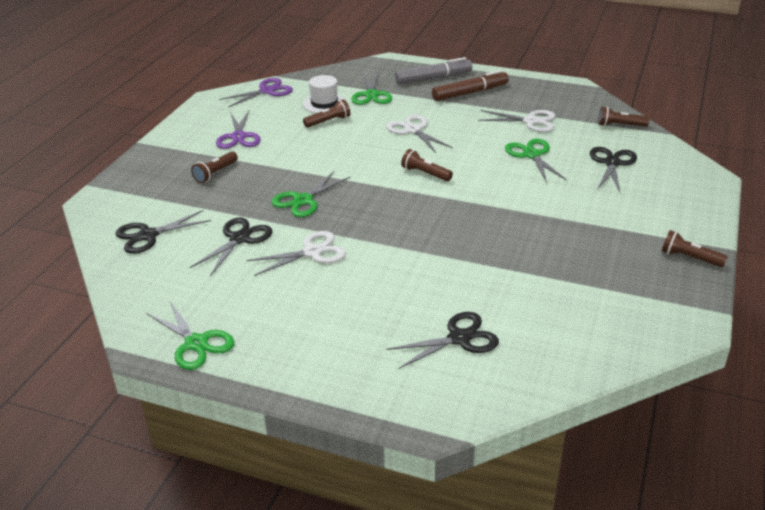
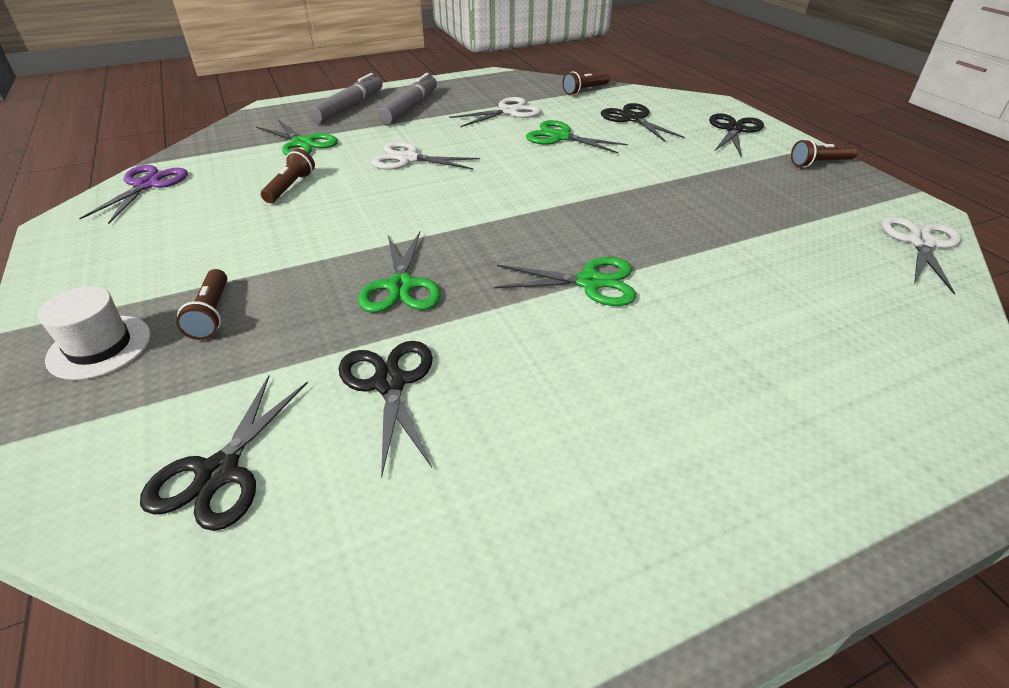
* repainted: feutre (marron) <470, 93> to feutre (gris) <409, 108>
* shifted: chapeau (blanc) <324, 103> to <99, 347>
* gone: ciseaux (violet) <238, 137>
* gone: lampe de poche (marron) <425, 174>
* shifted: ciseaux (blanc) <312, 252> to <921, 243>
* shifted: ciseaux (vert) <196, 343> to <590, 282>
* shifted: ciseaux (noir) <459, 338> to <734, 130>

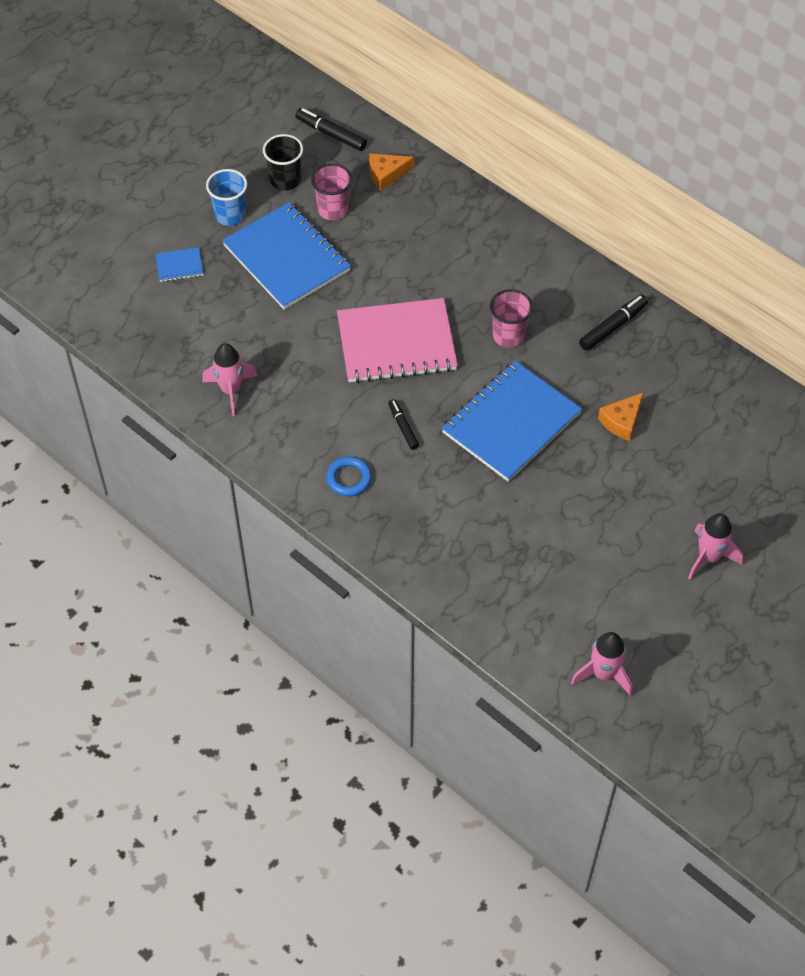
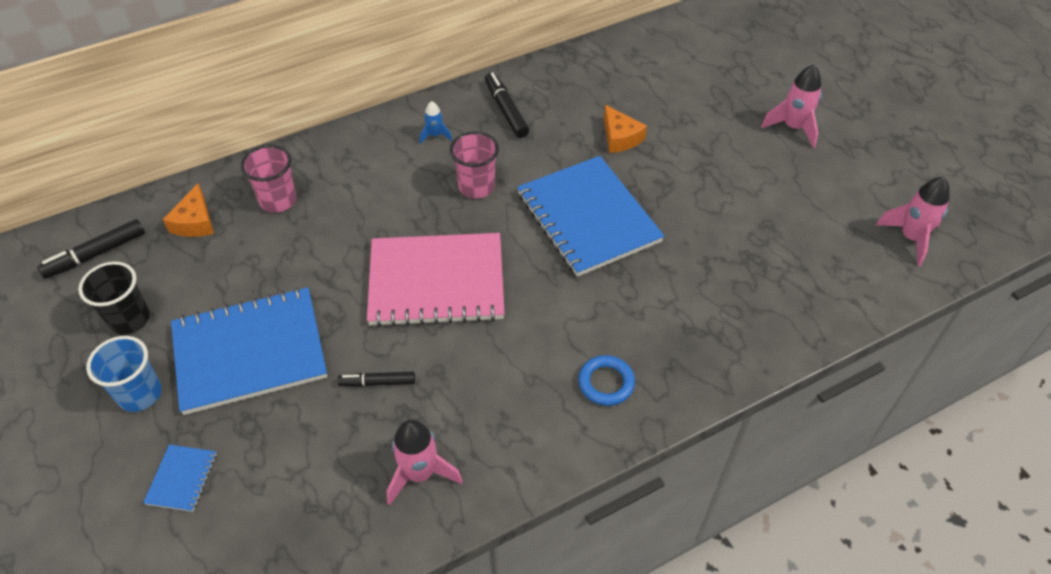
* shifted: gobelet (rose) <333, 210> to <278, 200>
* rotated: carnet (rose) <396, 343> = <436, 282> 75 degrees clockwise
* shifted: feutre (noir) <403, 427> to <377, 382>
* new: fusée (bleu) <435, 135>

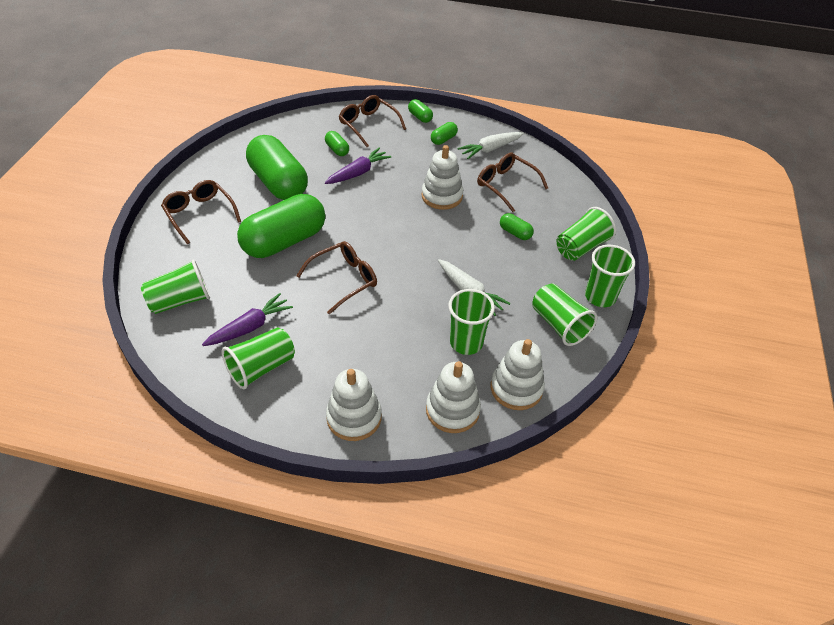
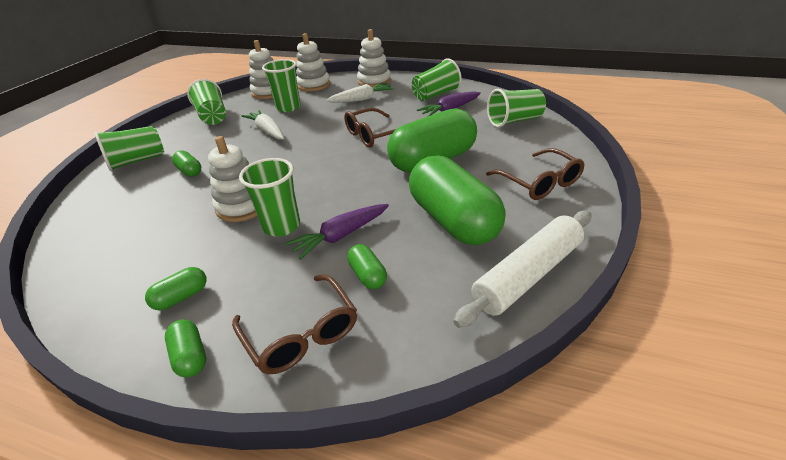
* shifted: carotte (blanc) <490, 149> to <361, 99>
* gone: lunettes (marron) <506, 185>
* shifted: gobelet (vert) <600, 297> to <281, 226>
* new: rouleau à pâtisserie (blanc) <527, 274>

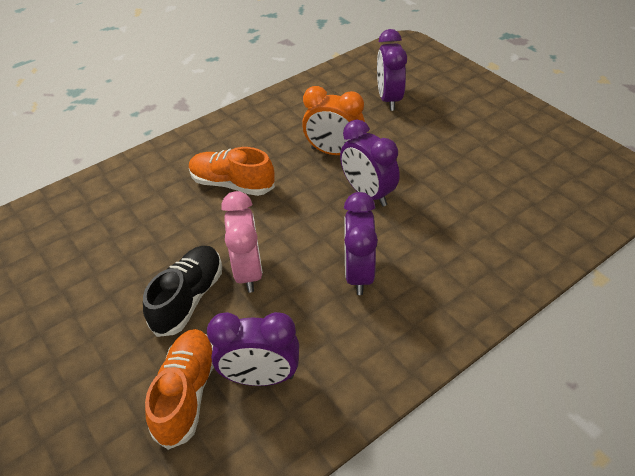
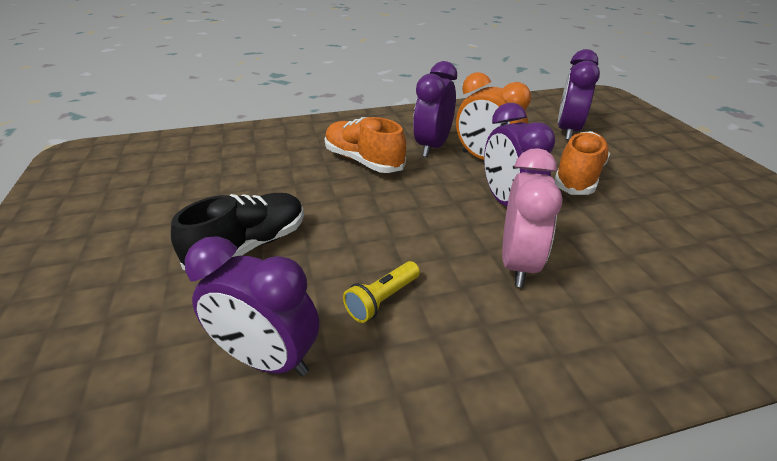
* shifted: réveil (rose) <248, 271> to <517, 264>
* shifted: réveil (violet) <358, 273> to <432, 147>
* shifted: chaussure (orange) <187, 393> to <578, 177>
* new: lampe de poche (jaune) <382, 300>

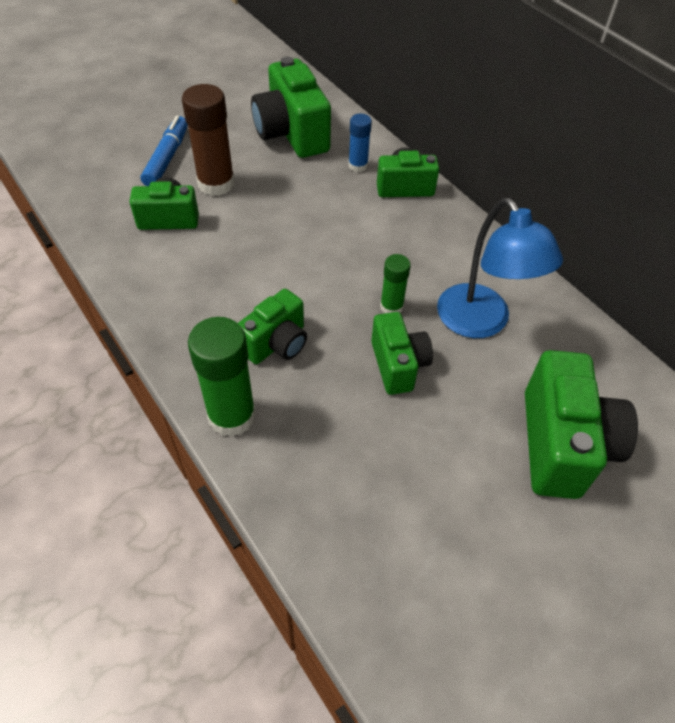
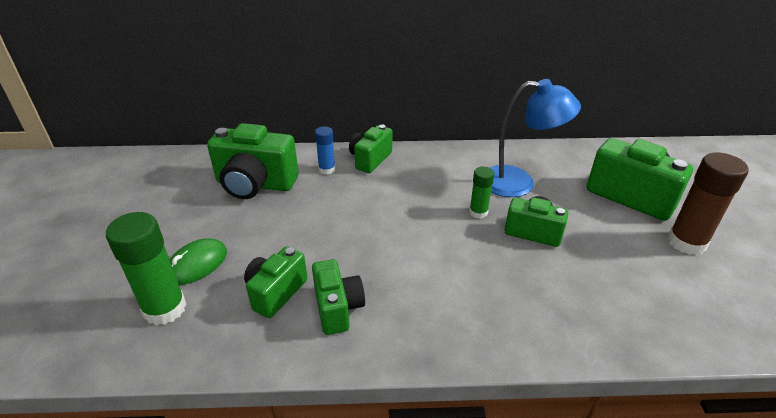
* shifted: bâton de colle (marron) <216, 184> to <686, 242>
* swapped: feutre (bleu) <167, 158> to souris (vert) <197, 264>
* shifted: appareil photo (vert) <276, 343> to <338, 308>
* shifted: bâton de colle (vert) <232, 416> to <165, 309>

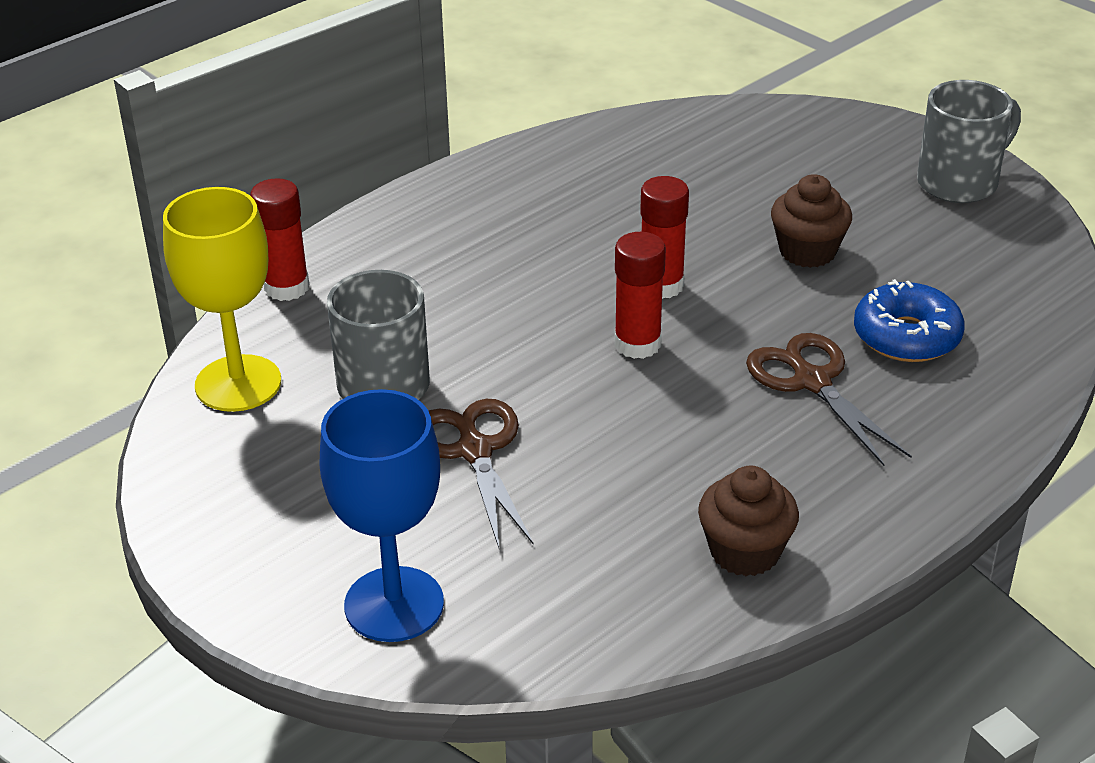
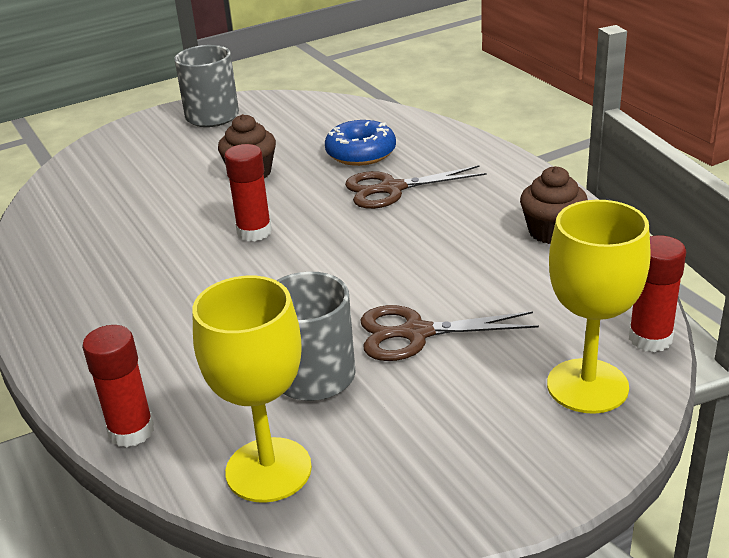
* shifted: bâton de colle (rouge) <637, 344> to <650, 338>
* repainted: verre à pied (bleu) <394, 604> to verre à pied (jaune) <587, 386>

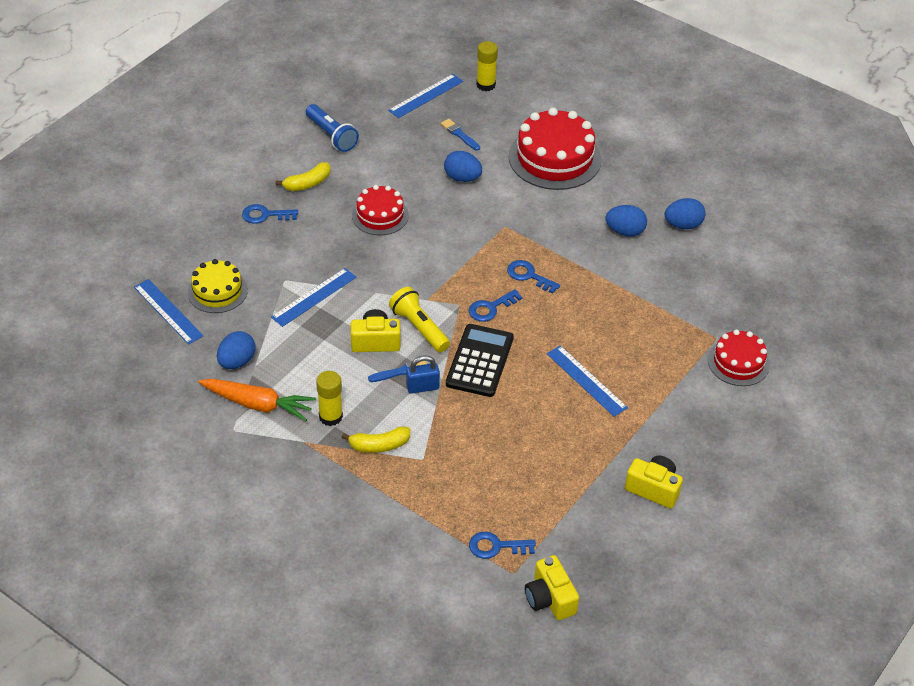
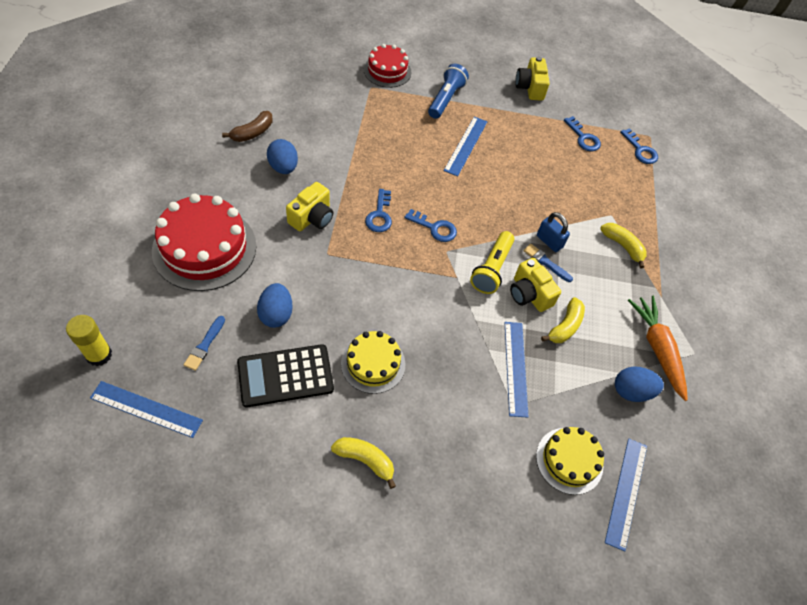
* shifted: lampe de poche (bleu) <332, 135> to <445, 99>
* repainted: gâteau (rouge) <380, 215> to gâteau (jaune) <373, 363>
* swapped: œuf (bleu) <683, 225> to banane (marron) <252, 132>
* shifted: clé (bleu) <265, 215> to <583, 138>
* rotated: règle (bleu) <314, 297> = <515, 368> 75 degrees clockwise
* shifted: calculatrice (noir) <479, 361> to <285, 376>
* gone: bâton de colle (jaune) <330, 417>
* shifted: appareil photo (jaune) <550, 598> to <312, 217>
* new: banane (jaune) <565, 326>

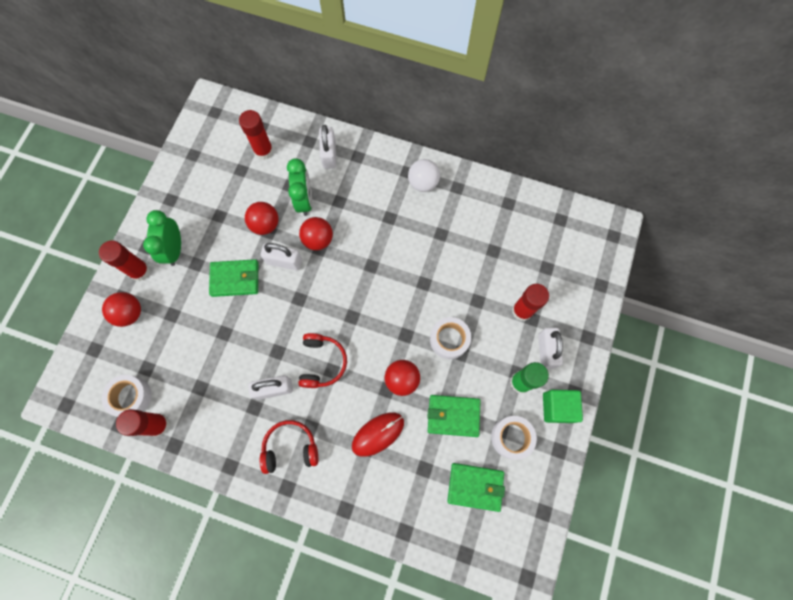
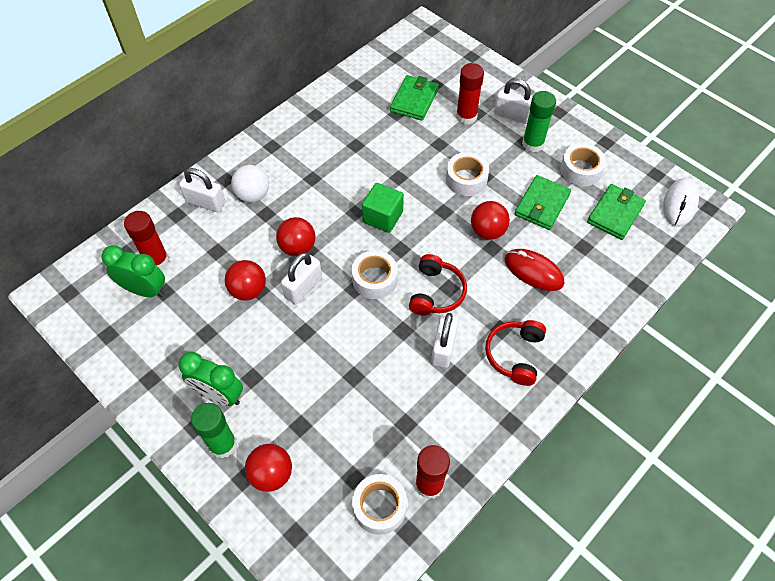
* shifted: réveil (vert) <305, 200> to <145, 290>
* shifted: balle (blanc) <423, 183> to <253, 195>
* repainted: bâton de colle (rouge) <140, 271> to bâton de colle (vert) <223, 444>
* shifted: portefeuille (vert) <235, 279> to <414, 100>
* rotated: casque audio (rouge) <322, 362> = <436, 292> 75 degrees clockwise
* shifted: cube (vert) <557, 407> to <382, 217>
* rotated: souris (rouge) <378, 434> = <533, 271> 45 degrees counterclockwise
* new: souris (blanc) <680, 204>
* new: ruban adhésif (blanc) <374, 279>

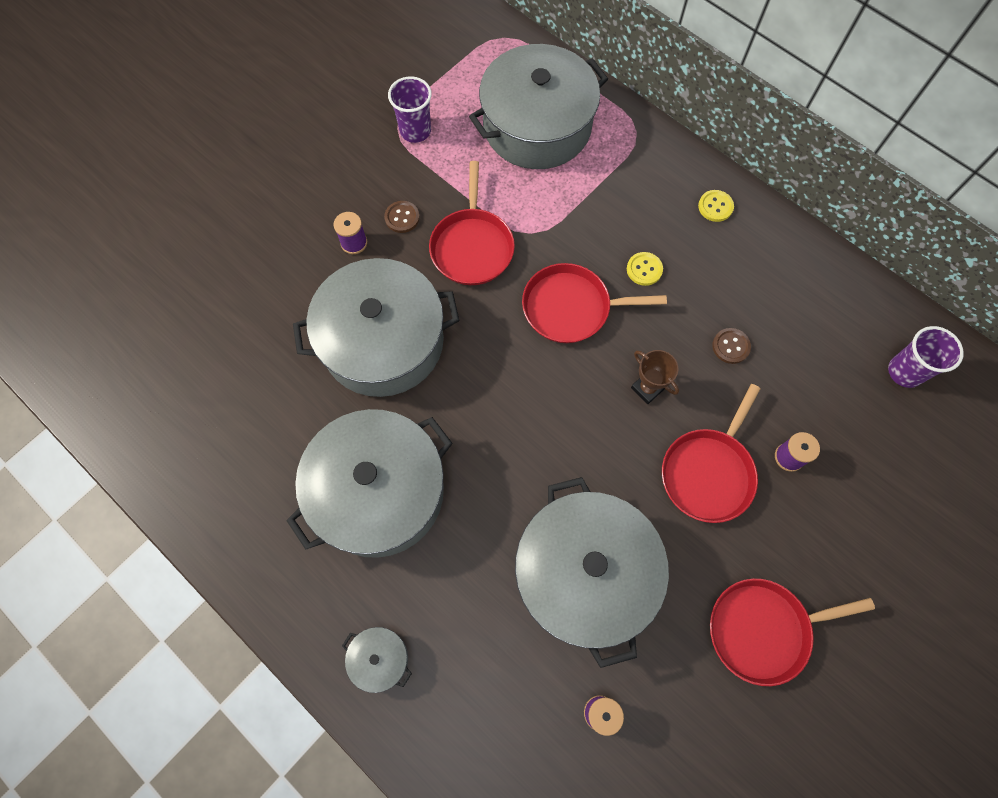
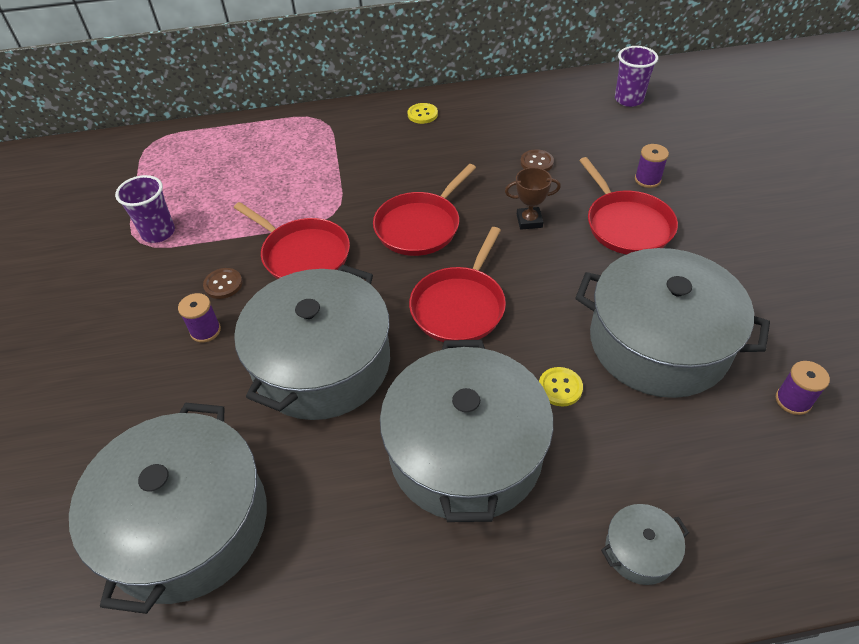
* shifted: marmite (gris) <537, 126> to <187, 523>
* shifted: bouton (jaune) <644, 269> to <560, 387>
* shifted: poêle (rouge) <763, 629> to <460, 306>

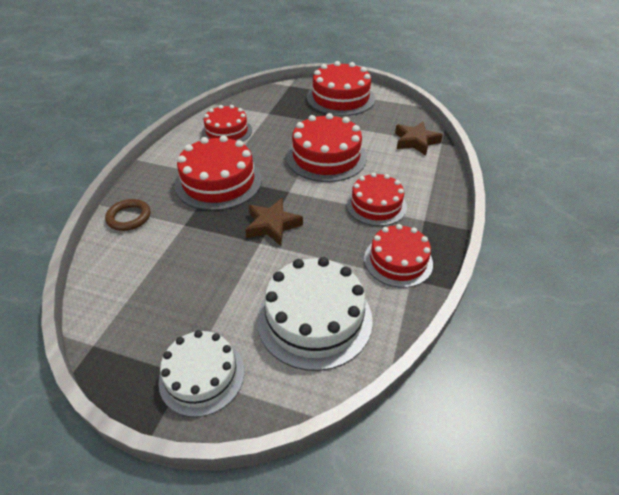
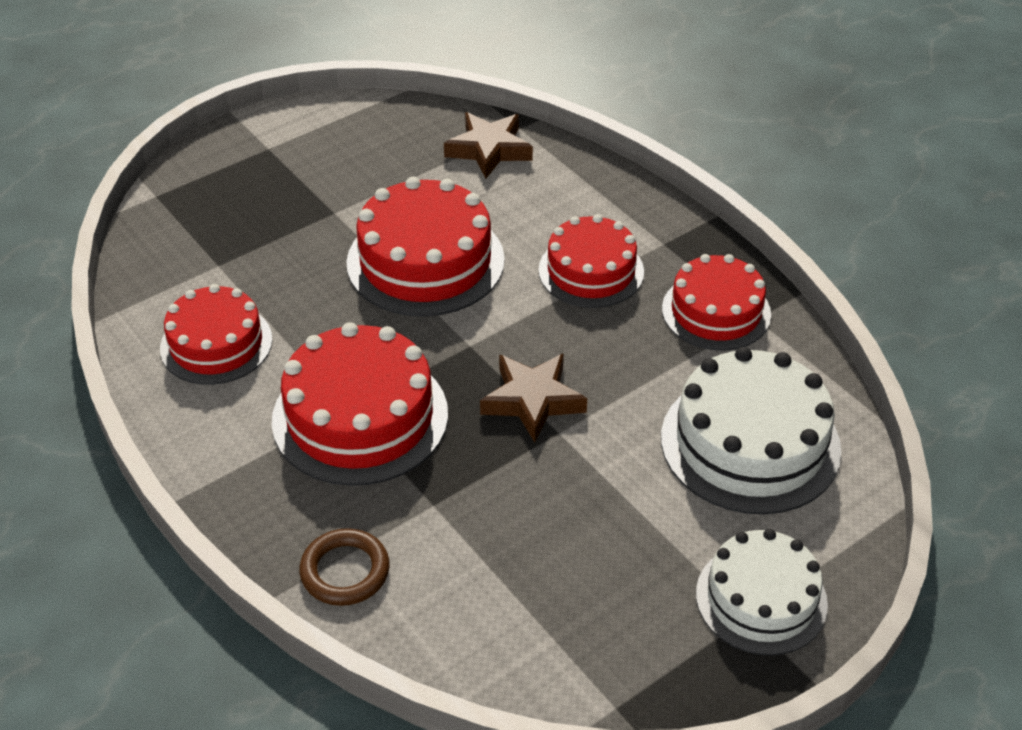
* gone: gâteau (rouge) <340, 98>

